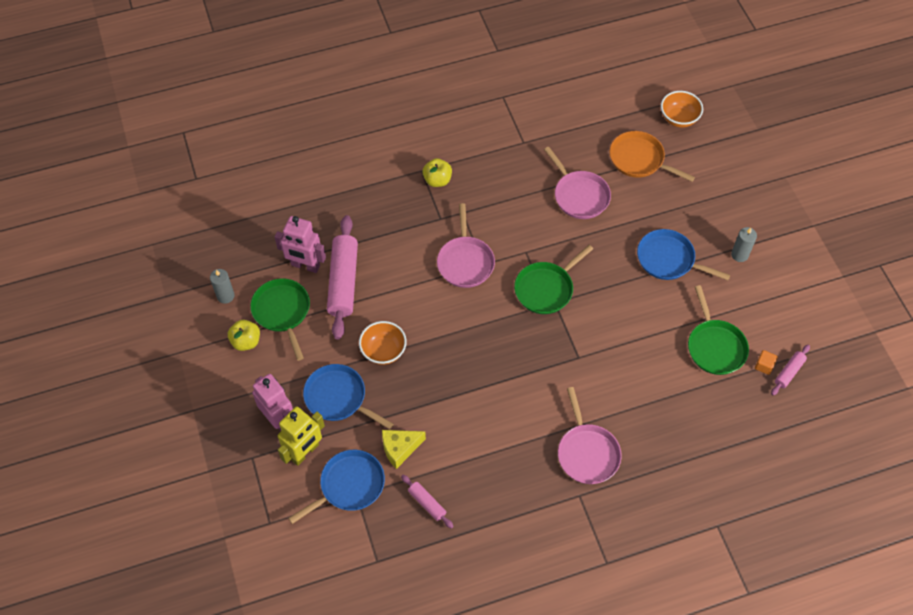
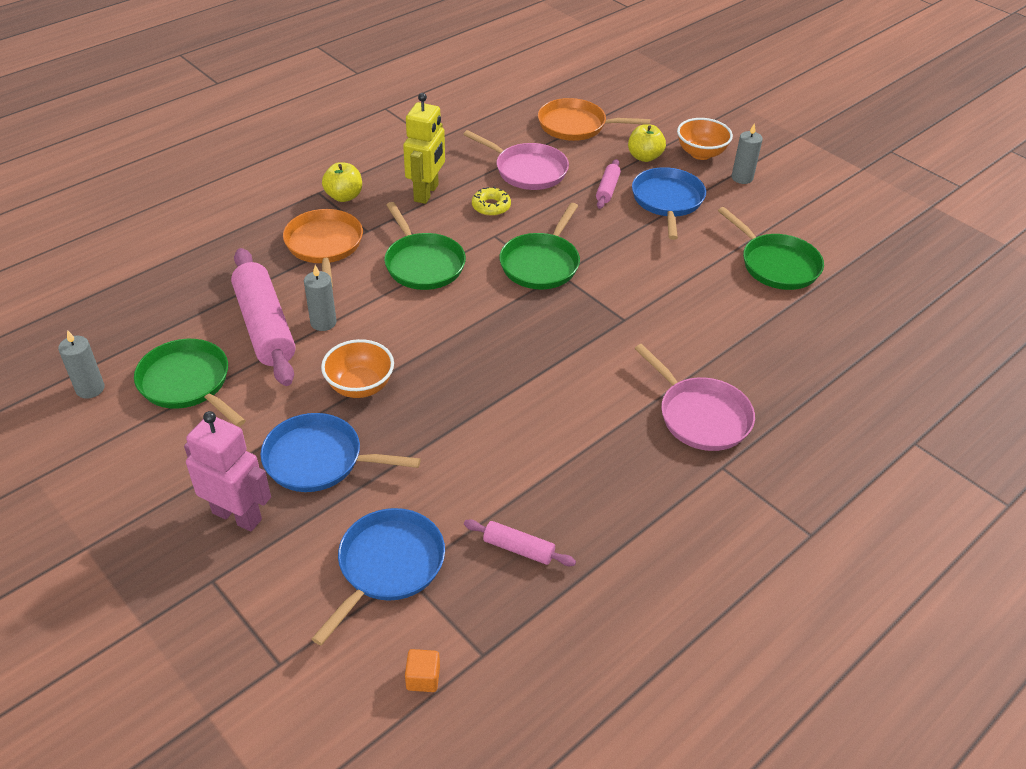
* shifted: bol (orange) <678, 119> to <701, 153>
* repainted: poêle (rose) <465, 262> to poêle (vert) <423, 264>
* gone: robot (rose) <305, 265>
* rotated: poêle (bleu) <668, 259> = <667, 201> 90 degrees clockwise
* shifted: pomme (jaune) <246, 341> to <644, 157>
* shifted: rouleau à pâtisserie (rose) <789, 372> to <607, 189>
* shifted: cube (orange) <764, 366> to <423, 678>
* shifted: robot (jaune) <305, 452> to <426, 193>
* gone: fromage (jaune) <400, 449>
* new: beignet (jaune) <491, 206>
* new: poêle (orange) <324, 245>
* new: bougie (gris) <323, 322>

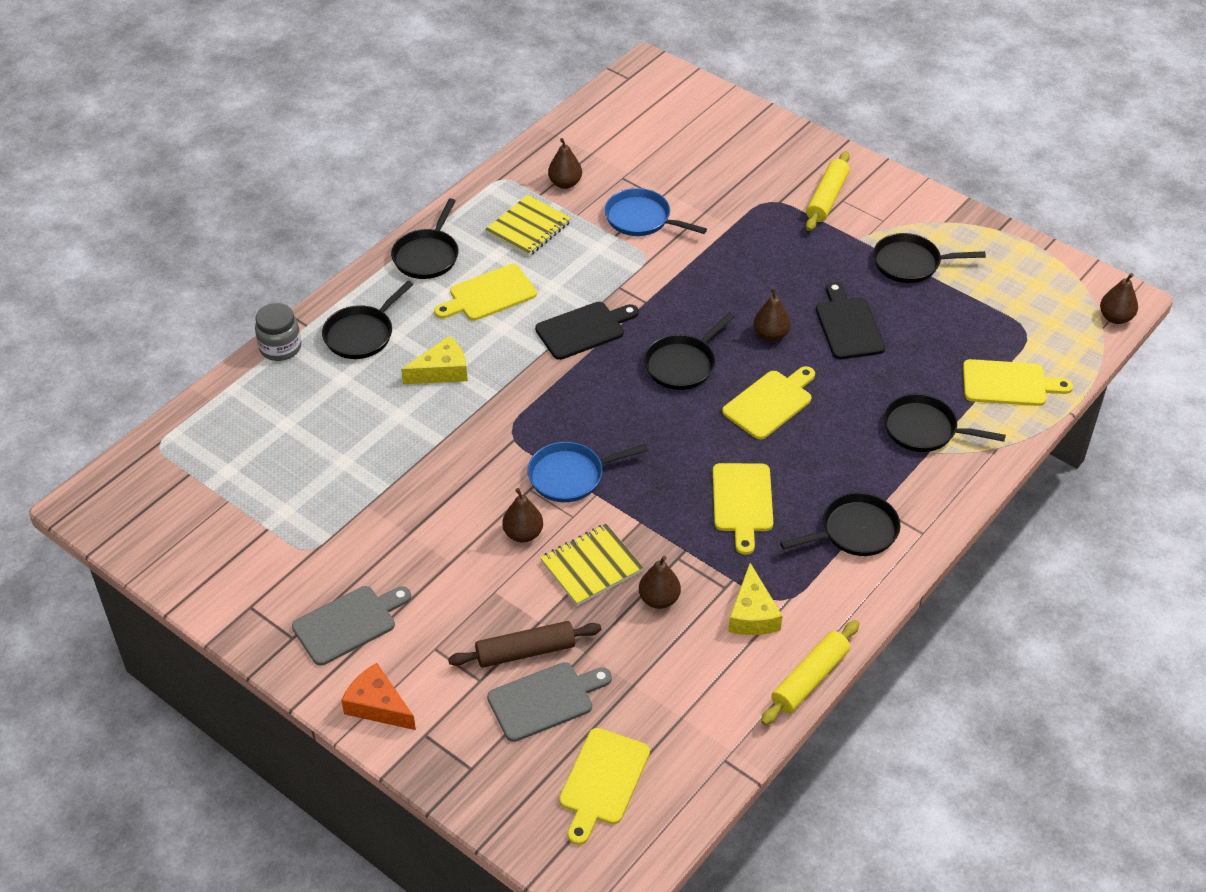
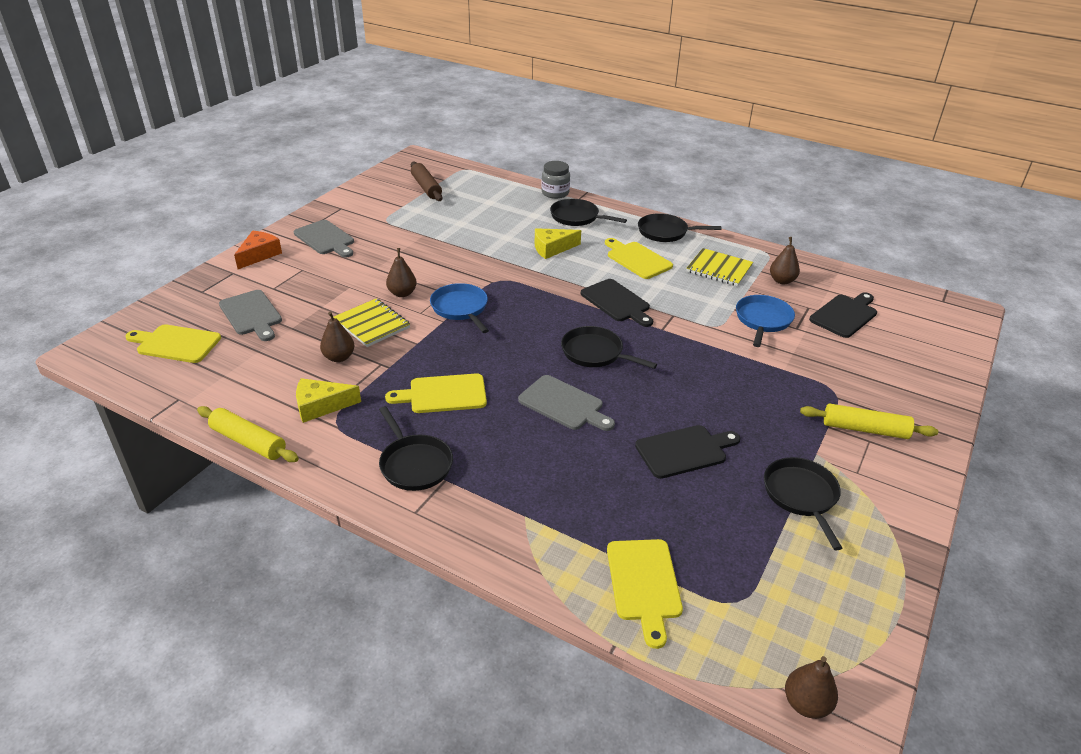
* gone: poire (marron) <770, 335>
* rotated: fromage (jaune) <442, 371> = <552, 248> 105 degrees clockwise
* repainted: planche à découper (jaune) <770, 403> to planche à découper (gris) <564, 404>
* gone: poêle (noir) <924, 429>
* shifted: rouleau à pâtisserie (marron) <525, 652> to <426, 187>
* new: planche à découper (noir) <845, 315>

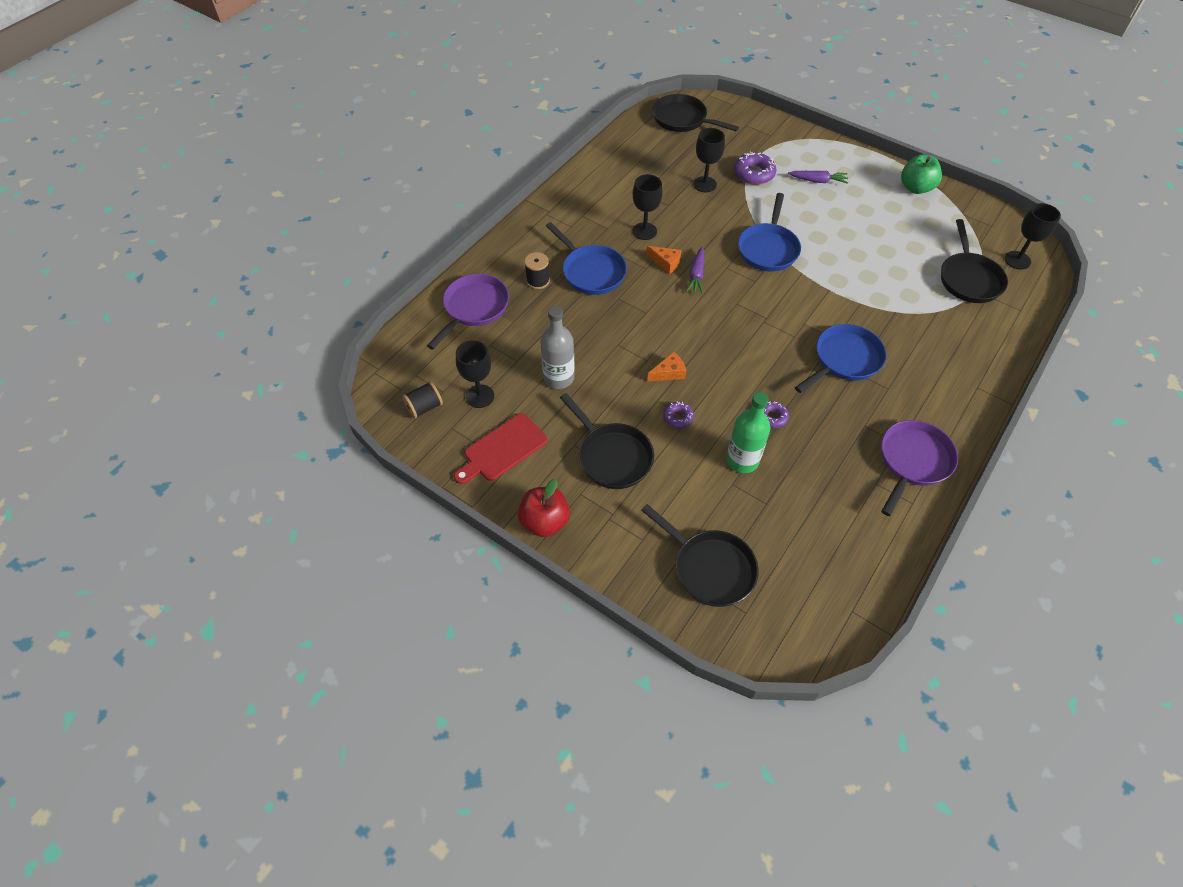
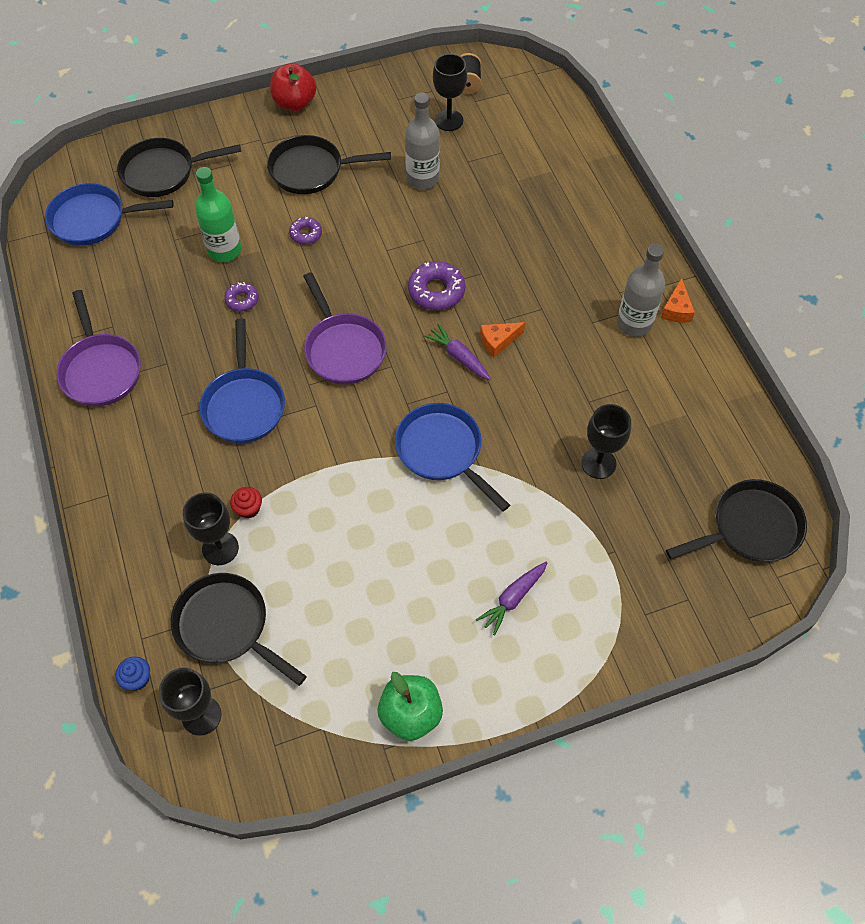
* shifted: beignet (violet) <754, 174> to <436, 291>
* shifted: verre à pied (noir) <644, 231> to <220, 548>
* shifted: poêle (bleu) <591, 272> to <93, 220>
* gone: bobine (noir) <538, 281>
* shifted: poêle (violet) <474, 308> to <343, 349>
* shifted: fromage (orange) <669, 373> to <676, 309>
* gone: planche à découper (rouge) <502, 449>
* new: bouteille (gris) <634, 323>
* new: muffin (rouge) <248, 508>
* new: muffin (bleu) <137, 678>

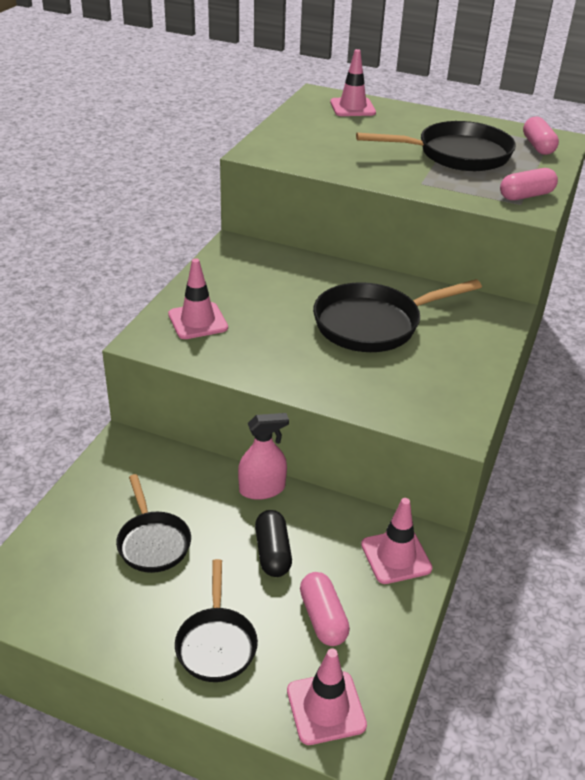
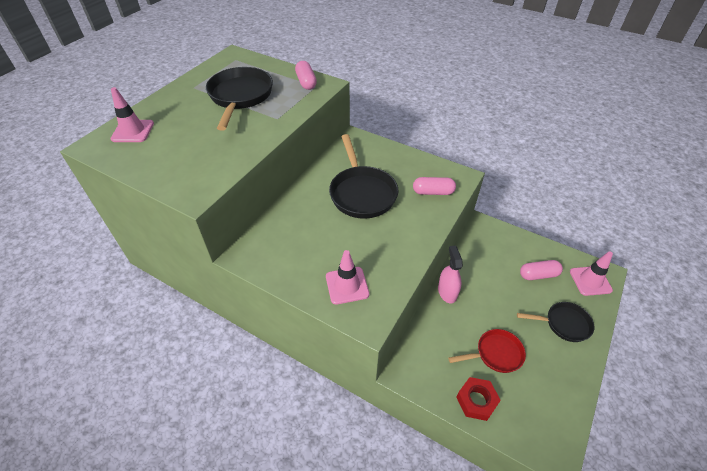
* shifted: gélule (rose) <538, 146> to <433, 192>
* repainted: poêle (noir) <153, 542> to poêle (rouge) <495, 354>
* gone: cône de chantier (rose) <396, 556>
* gone: gélule (noir) <272, 553>
* new: écrou (rouge) <476, 401>

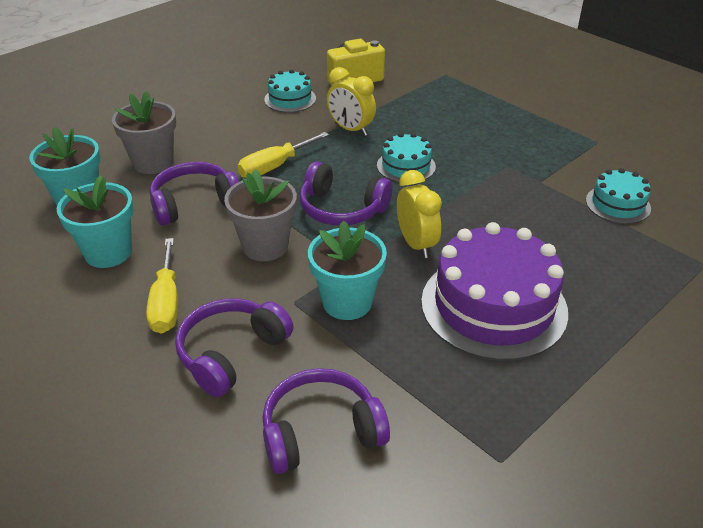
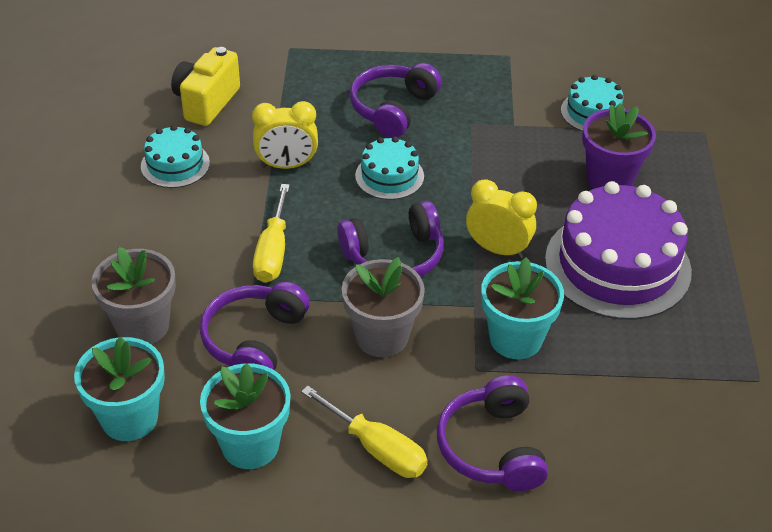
* shifted: casque audio (violet) <321, 432> to <393, 109>
* new: pot de fleurs (violet) <609, 179>

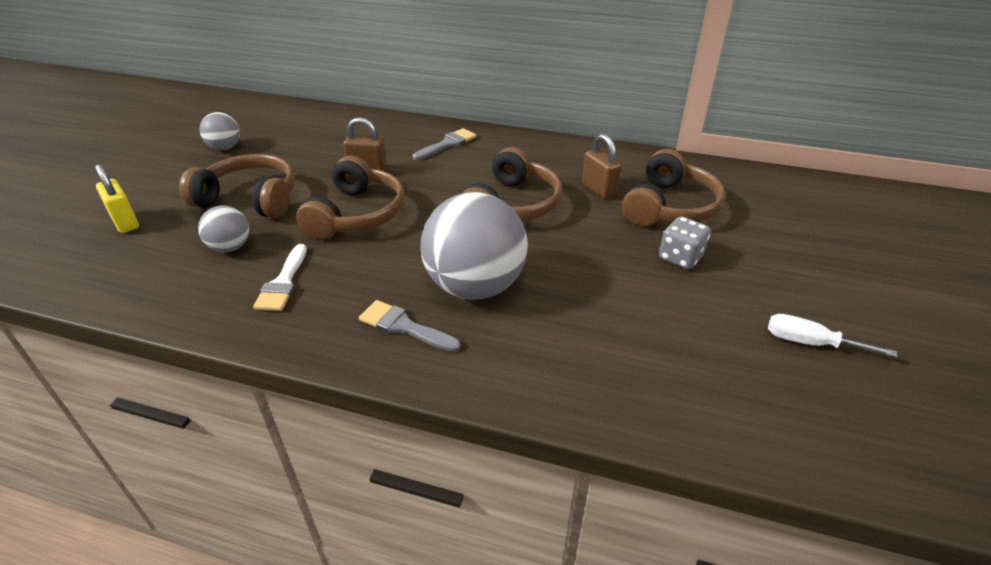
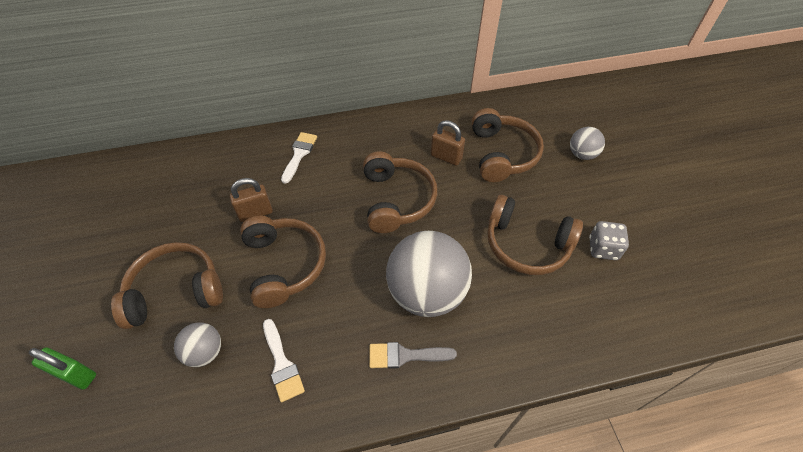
* shifted: balle (gris) <225, 147> to <582, 154>
* repainted: pinceau (gris) <447, 144> to pinceau (blanc) <299, 154>
* repainted: cadenas (jaune) <125, 222> to cadenas (vert) <76, 375>
* shifted: dé (gris) <680, 258> to <603, 249>
* gone: tournevis (blanc) <810, 343>
* new: casque audio (marron) <526, 244>

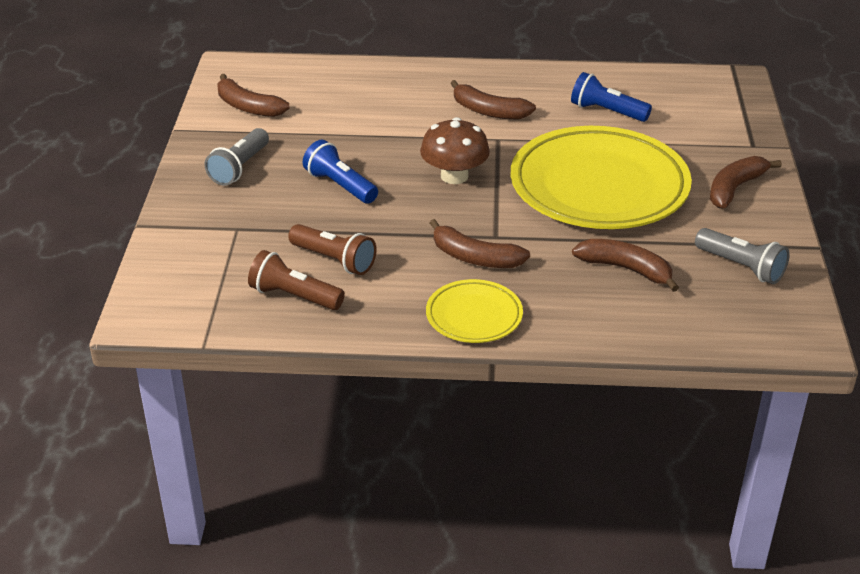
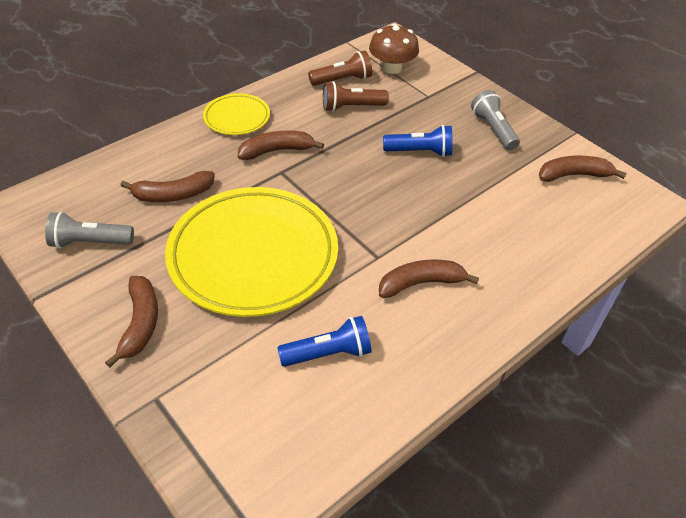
* shifted: champignon (marron) <454, 176> to <392, 68>

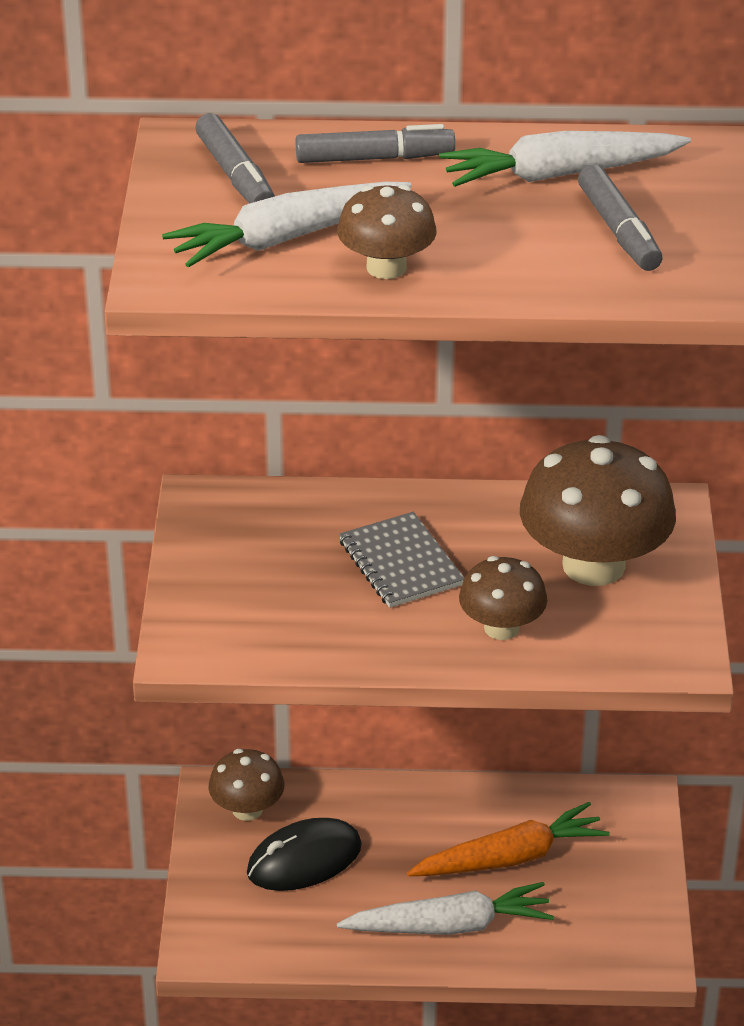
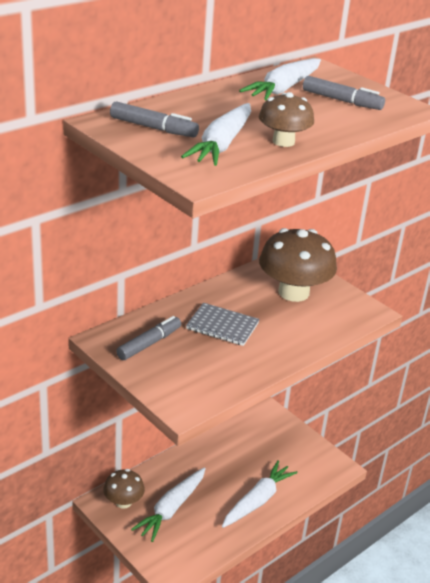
* shifted: feutre (gris) <374, 158> to <149, 343>
* gone: champignon (marron) <501, 628>
* gone: carotte (orange) <510, 858>
* swapped: souris (noir) <304, 860> to carotte (blanc) <171, 509>

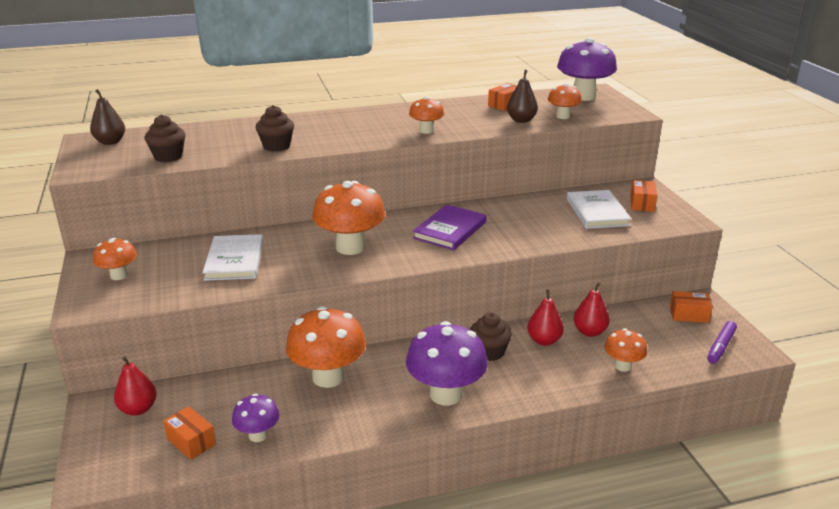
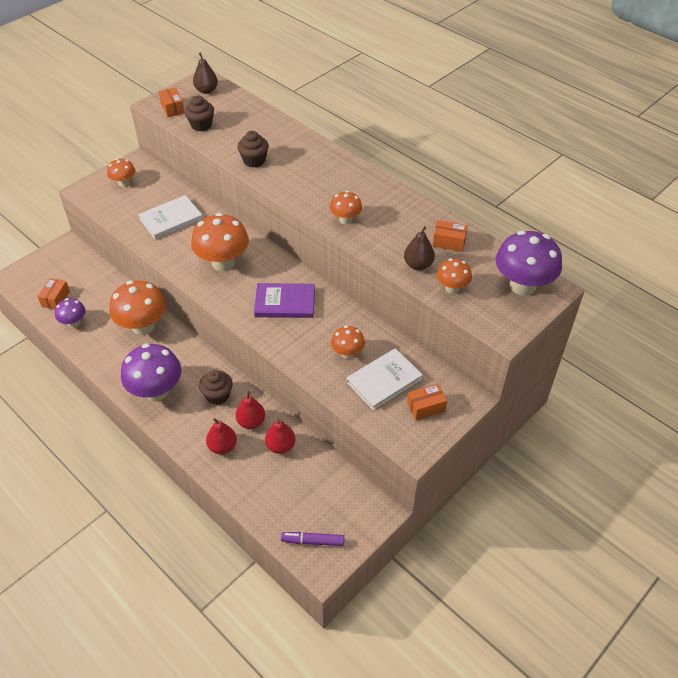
* shifted: boîte (orange) <689, 315> to <172, 108>
* shifted: champignon (orange) <623, 366> to <347, 353>
* shifted: poire (rouge) <138, 409> to <222, 446>

